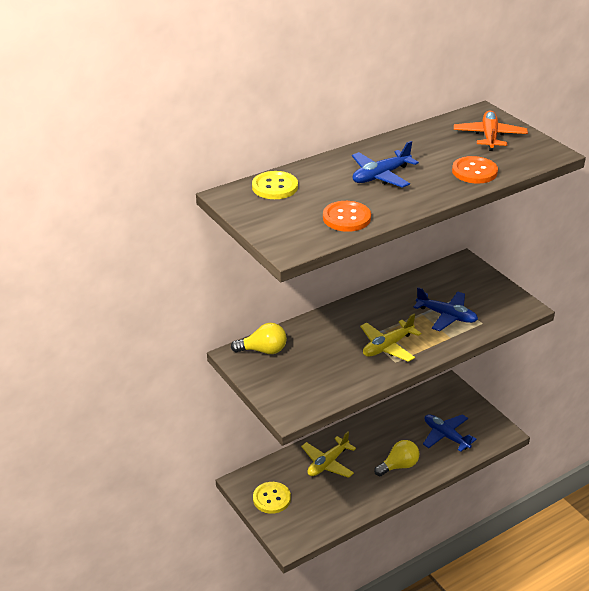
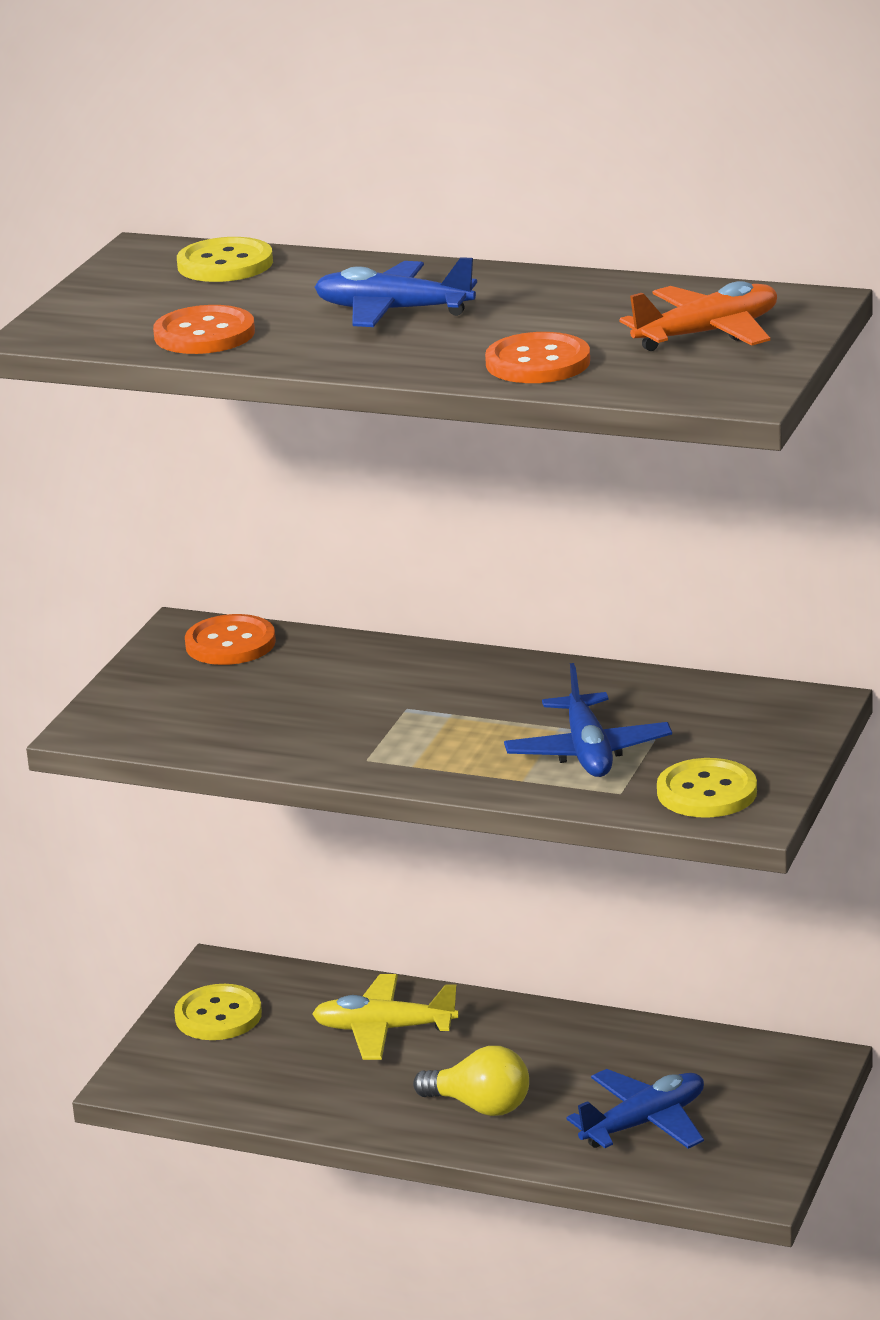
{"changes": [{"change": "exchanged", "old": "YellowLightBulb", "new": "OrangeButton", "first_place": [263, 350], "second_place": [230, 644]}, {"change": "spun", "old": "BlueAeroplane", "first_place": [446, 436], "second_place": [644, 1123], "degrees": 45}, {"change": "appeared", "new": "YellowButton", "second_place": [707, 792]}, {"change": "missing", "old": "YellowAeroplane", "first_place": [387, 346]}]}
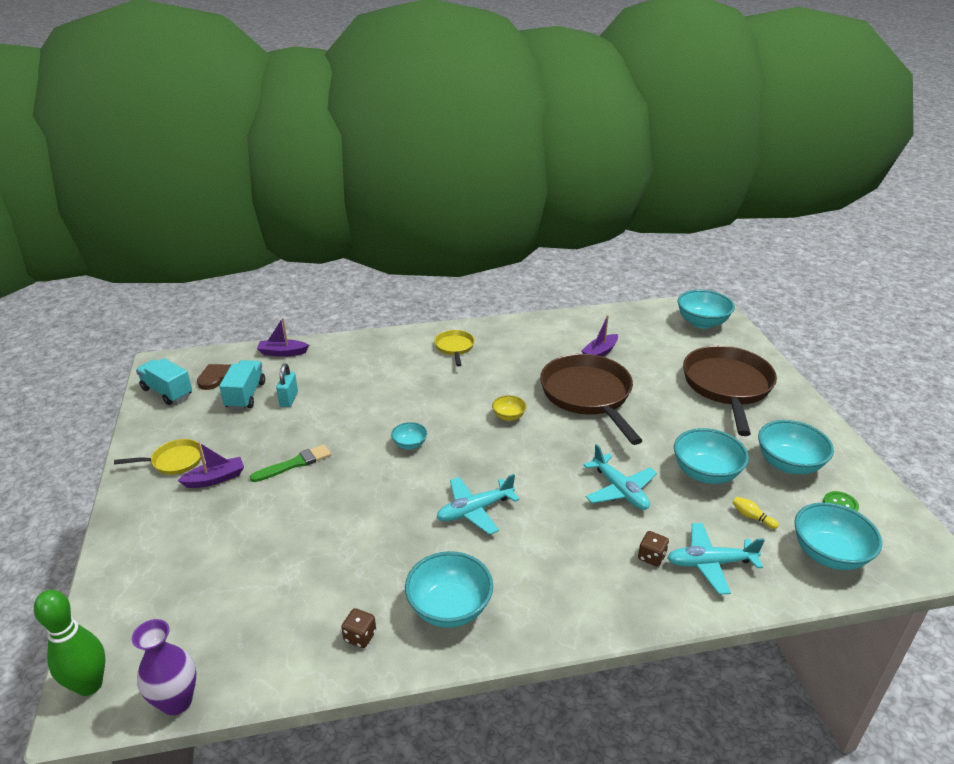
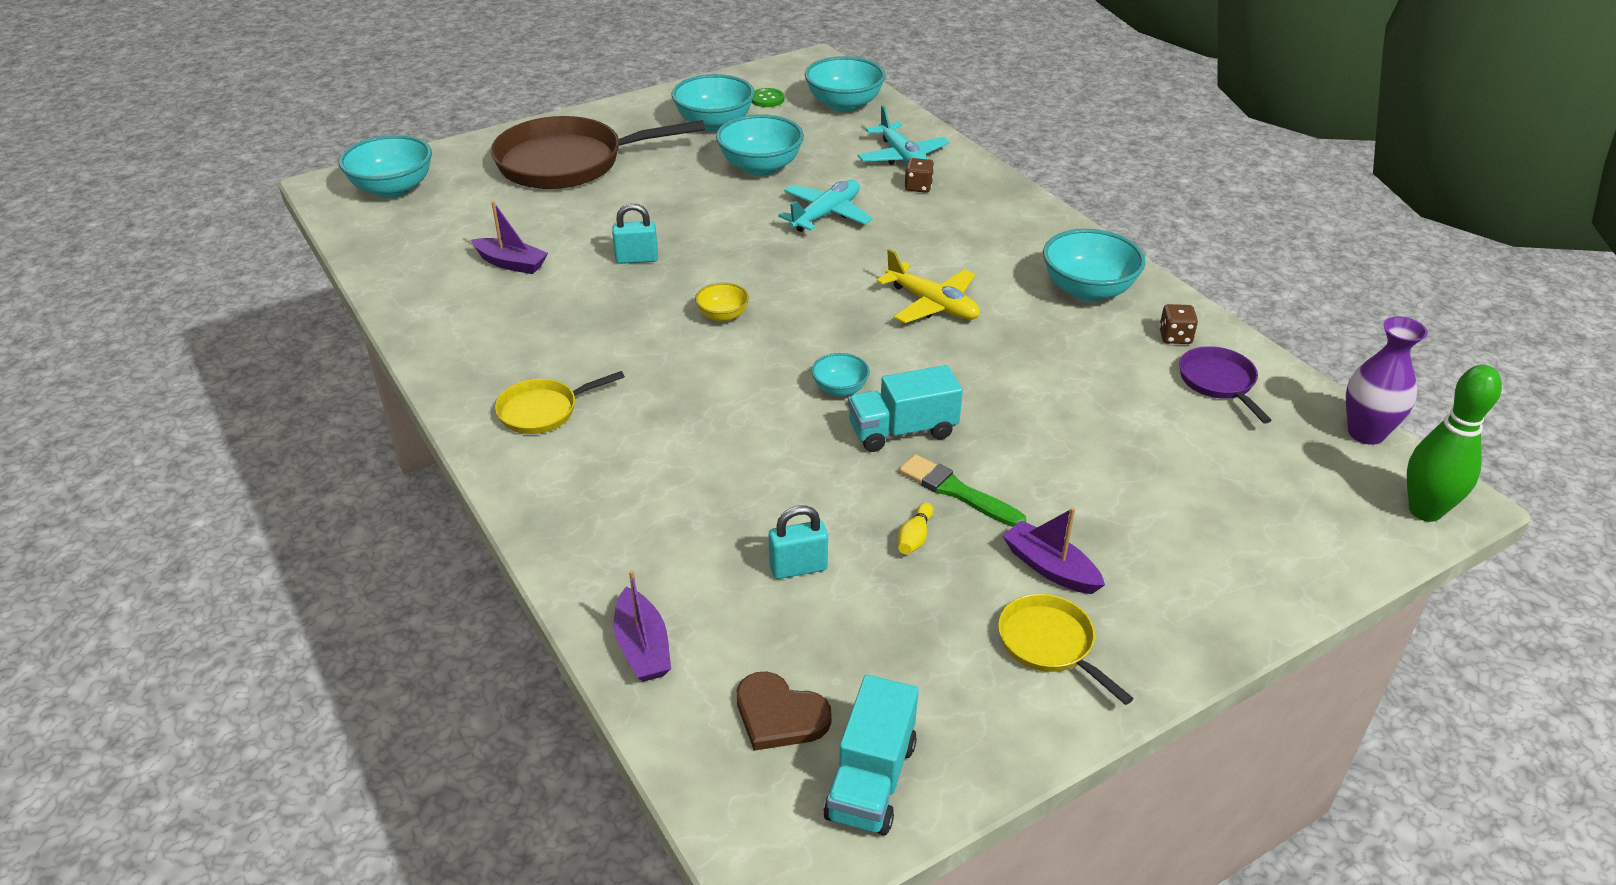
{"changes": [{"change": "exchanged", "old": "RussetSkillet", "new": "TurquoisePadlock", "first_place": [588, 395], "second_place": [637, 259]}, {"change": "relocated", "old": "TurquoiseToyTruck", "first_place": [245, 395], "second_place": [902, 431]}, {"change": "colour", "old": "TurquoiseAeroplane", "new": "YellowAeroplane", "first_place": [475, 510], "second_place": [932, 304]}, {"change": "relocated", "old": "YellowBowlingPin", "first_place": [752, 517], "second_place": [914, 537]}, {"change": "appeared", "new": "VioletSkillet", "second_place": [1219, 382]}]}
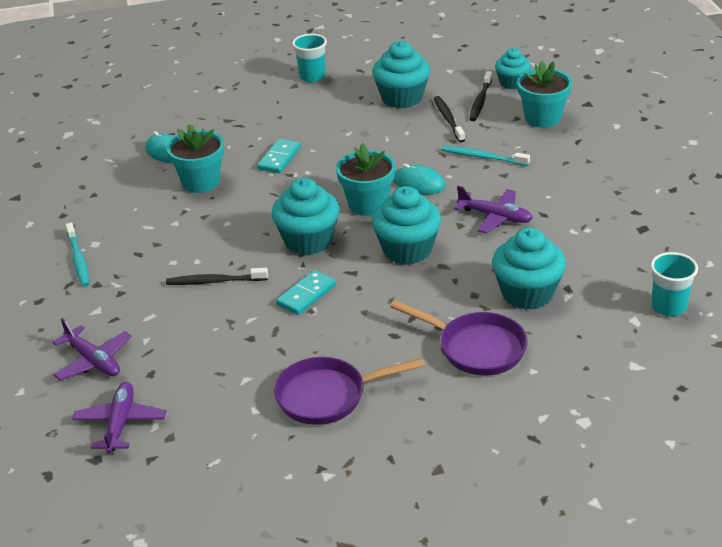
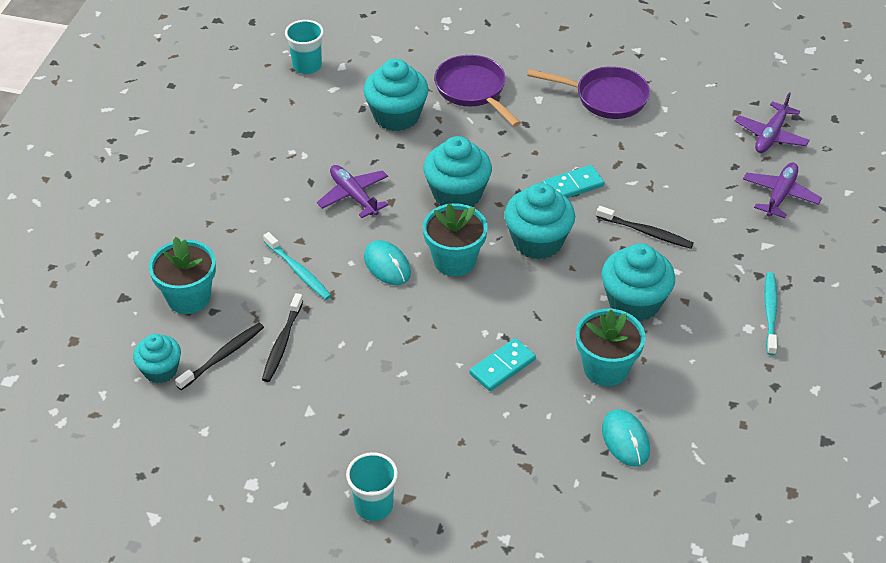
{"changes": [{"change": "relocated", "old": "TurquoiseMuffin", "first_place": [402, 98], "second_place": [634, 302]}, {"change": "spun", "old": "VioletAeroplane", "first_place": [93, 361], "second_place": [780, 195], "degrees": 45}]}
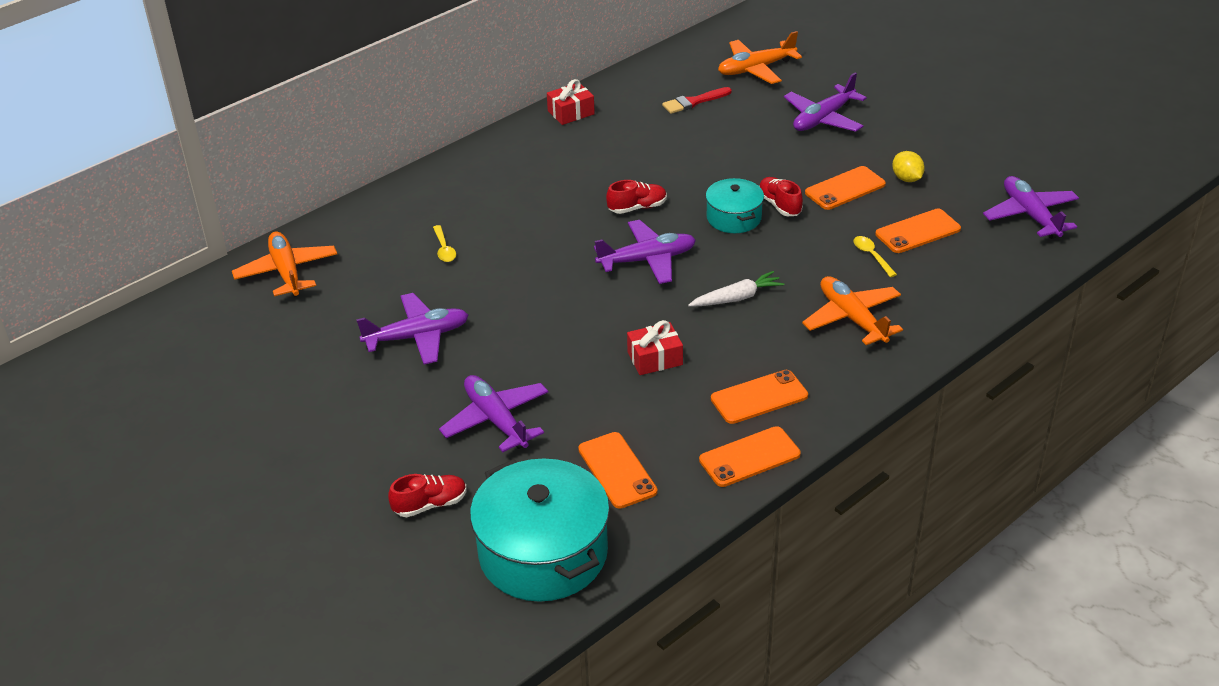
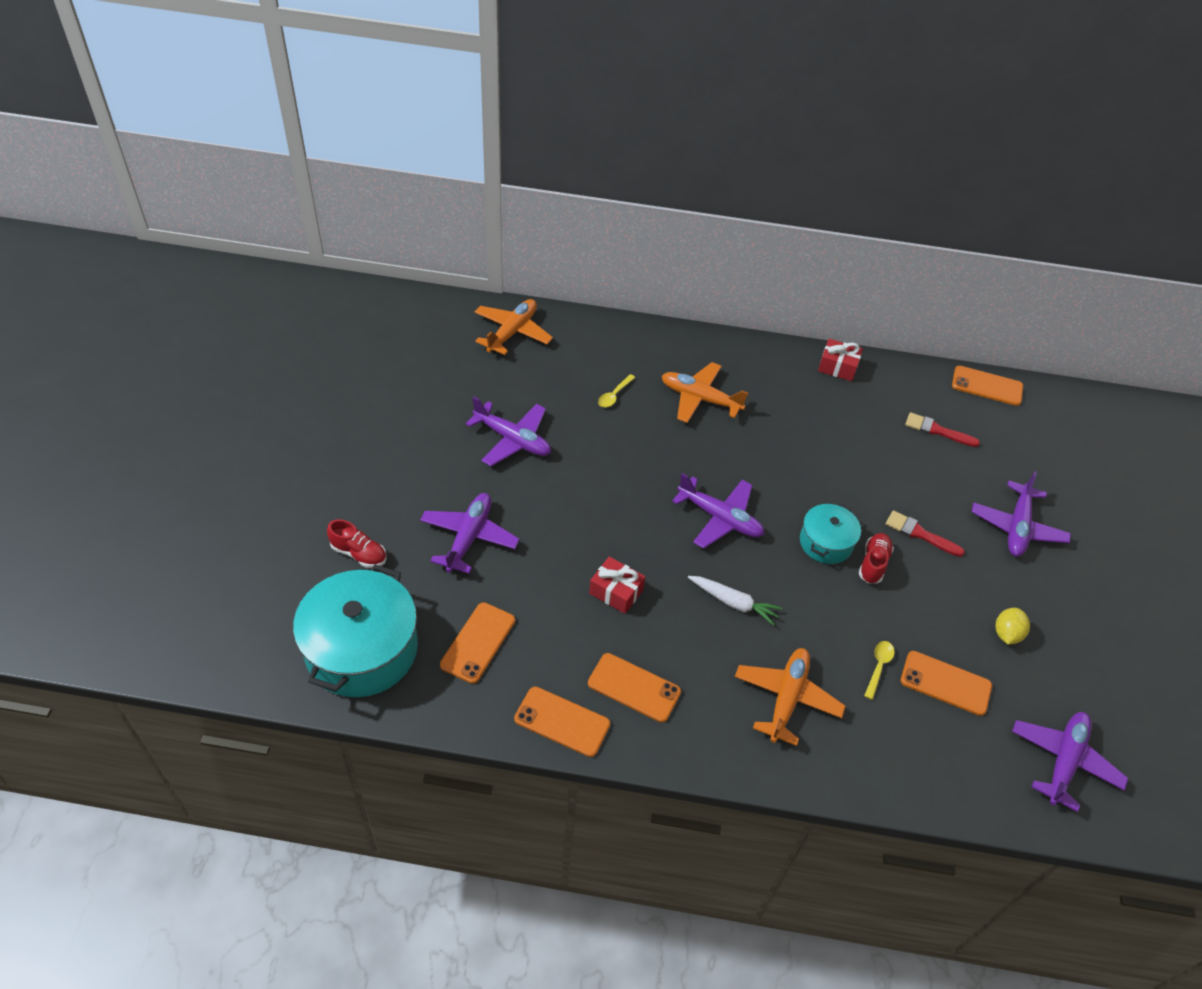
{"changes": [{"change": "relocated", "old": "OrangeAeroplane", "first_place": [756, 69], "second_place": [700, 399]}, {"change": "appeared", "new": "CrimsonPaintbrush", "second_place": [919, 534]}, {"change": "relocated", "old": "OrangeSmartphone", "first_place": [845, 188], "second_place": [987, 386]}, {"change": "spun", "old": "VioletAeroplane", "first_place": [823, 118], "second_place": [1017, 527], "degrees": -75}, {"change": "missing", "old": "CrimsonLaceUpShoe", "first_place": [637, 207]}]}
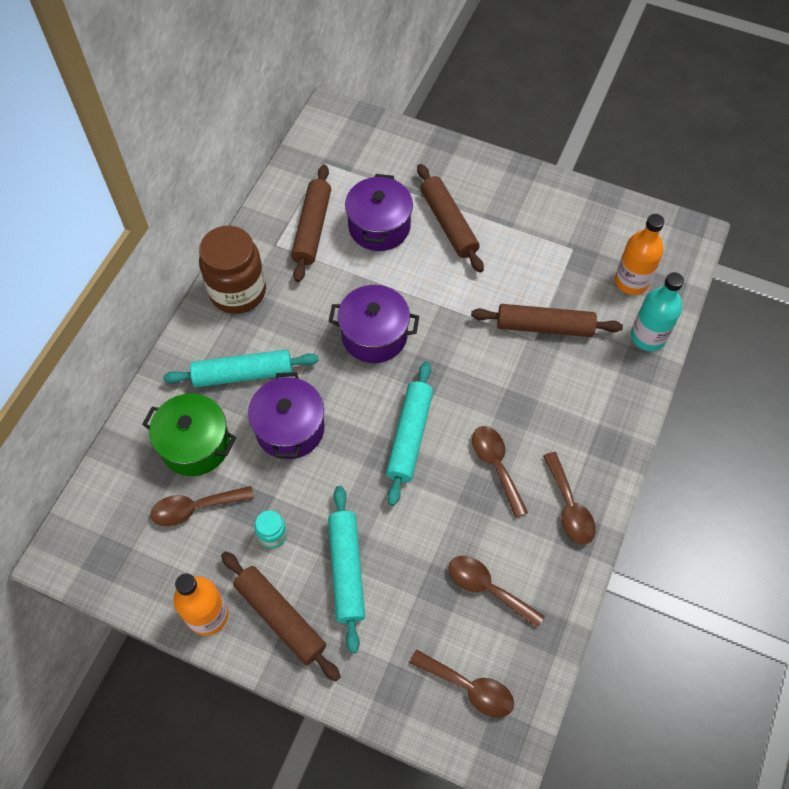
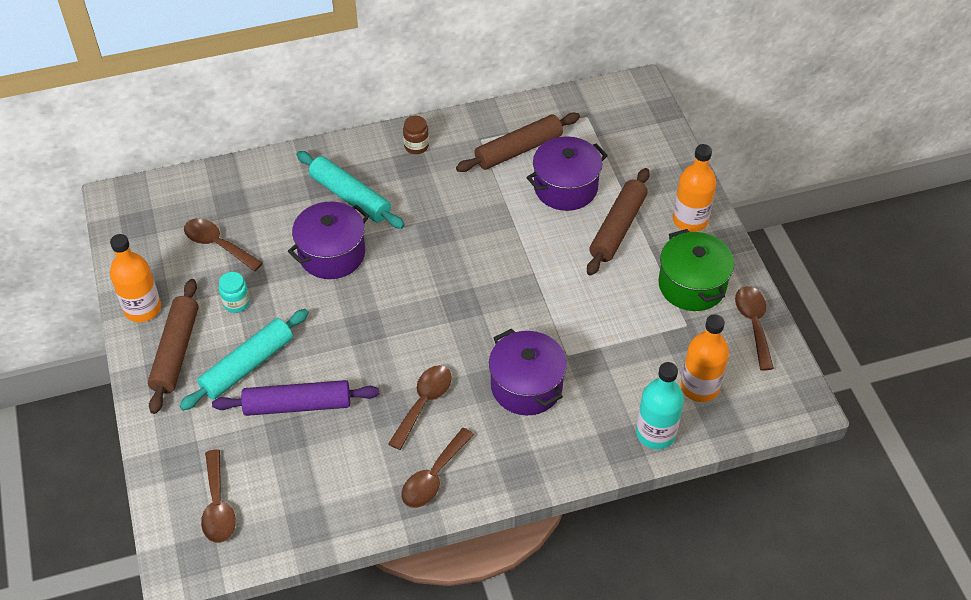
{"changes": [{"change": "appeared", "new": "VioletRollingPin", "second_place": [297, 405]}, {"change": "size", "old": "RussetPreserveJar", "first_place": [238, 291], "second_place": [416, 146], "factor": 0.44}, {"change": "relocated", "old": "VioletStockpot", "first_place": [374, 335], "second_place": [526, 386]}, {"change": "relocated", "old": "EmeraldStockpot", "first_place": [195, 445], "second_place": [692, 285]}, {"change": "appeared", "new": "OrangeFlask", "second_place": [690, 220]}, {"change": "relocated", "old": "RussetTablespoon", "first_place": [487, 588], "second_place": [753, 324]}, {"change": "missing", "old": "TurquoiseRollingPin", "first_place": [409, 436]}, {"change": "missing", "old": "RussetRollingPin", "first_place": [544, 326]}]}
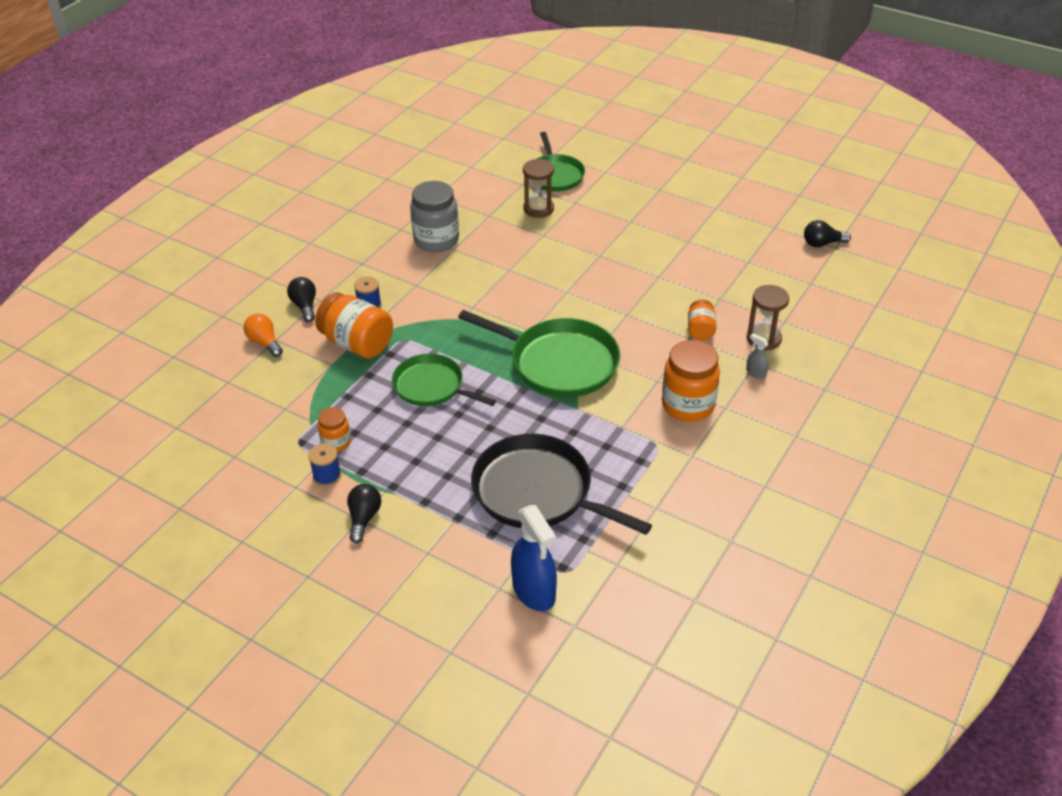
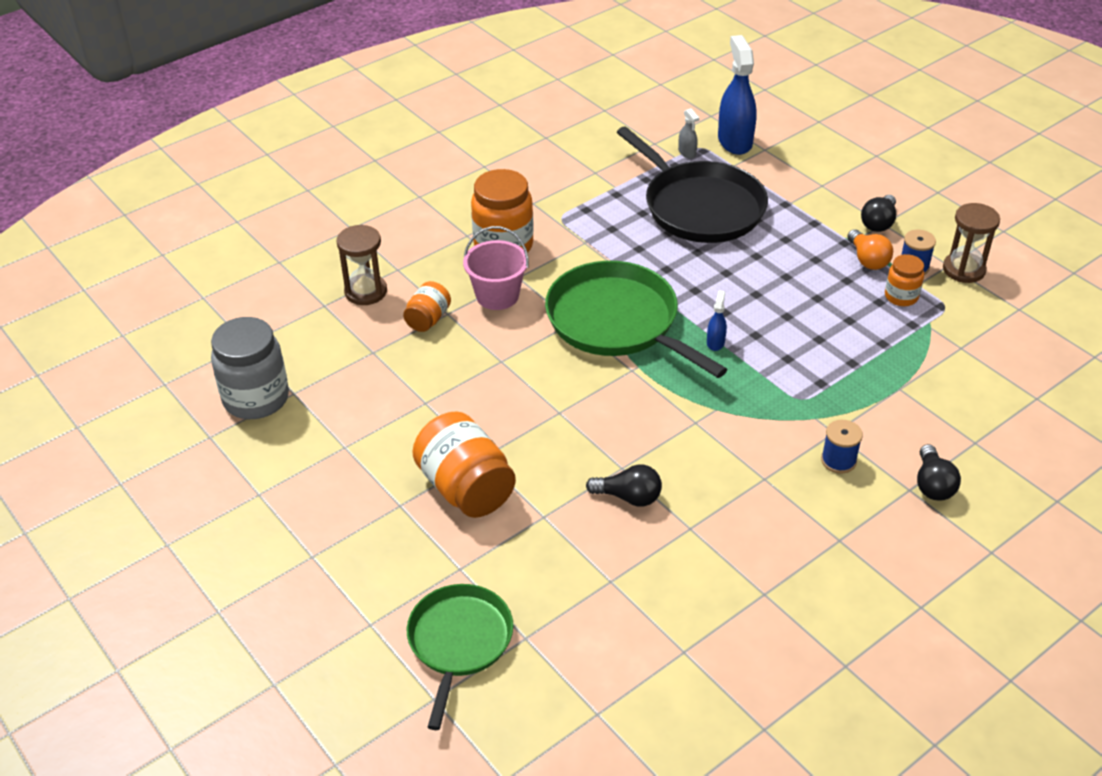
{"changes": [{"change": "relocated", "old": "GreyPreserveJar", "first_place": [436, 240], "second_place": [256, 398]}, {"change": "relocated", "old": "OrangePreserveJar", "first_place": [357, 343], "second_place": [466, 488]}, {"change": "appeared", "new": "RosePinkSandBucket", "second_place": [497, 296]}, {"change": "relocated", "old": "JetBlackLightBulb", "first_place": [822, 243], "second_place": [628, 497]}, {"change": "relocated", "old": "GreySprayer", "first_place": [756, 373], "second_place": [687, 152]}, {"change": "appeared", "new": "BlueSprayer", "second_place": [715, 342]}, {"change": "relocated", "old": "OrangeLightBulb", "first_place": [264, 342], "second_place": [867, 260]}, {"change": "relocated", "old": "RussetSandTimer", "first_place": [538, 209], "second_place": [963, 269]}, {"change": "missing", "old": "EmeraldSkillet", "first_place": [432, 386]}]}
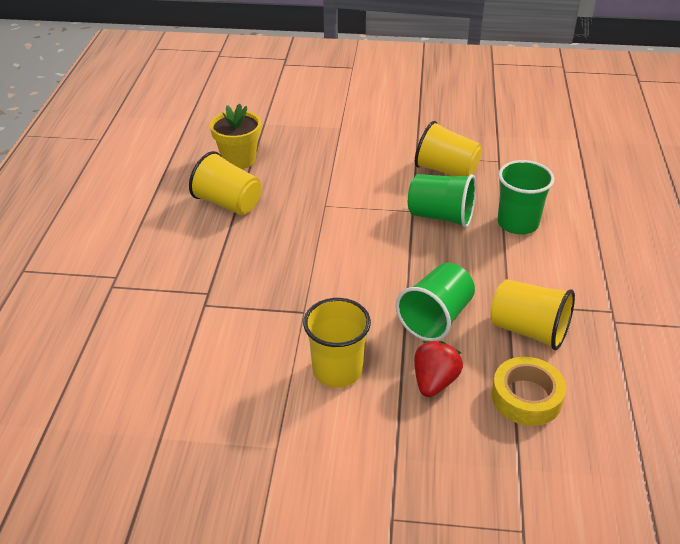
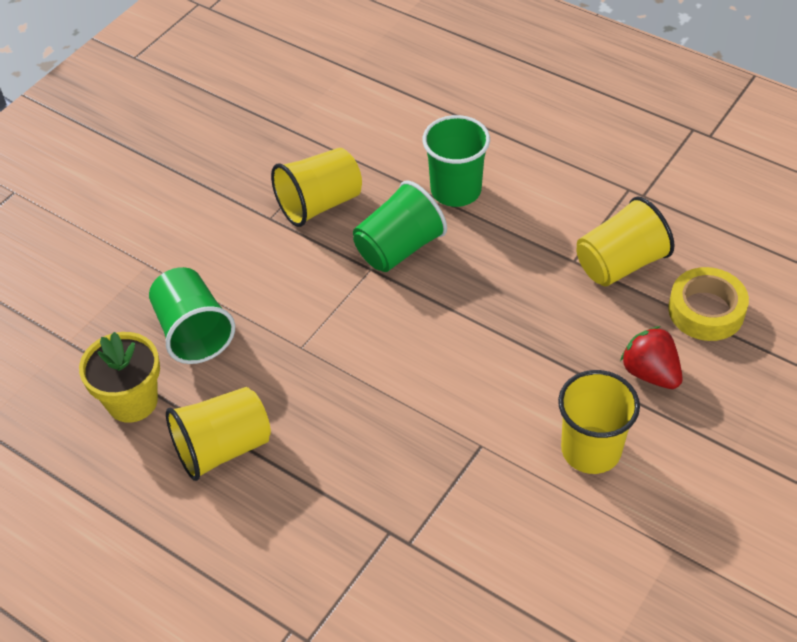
{"changes": [{"change": "relocated", "old": "EmeraldBeaker", "first_place": [436, 318], "second_place": [193, 332]}]}
